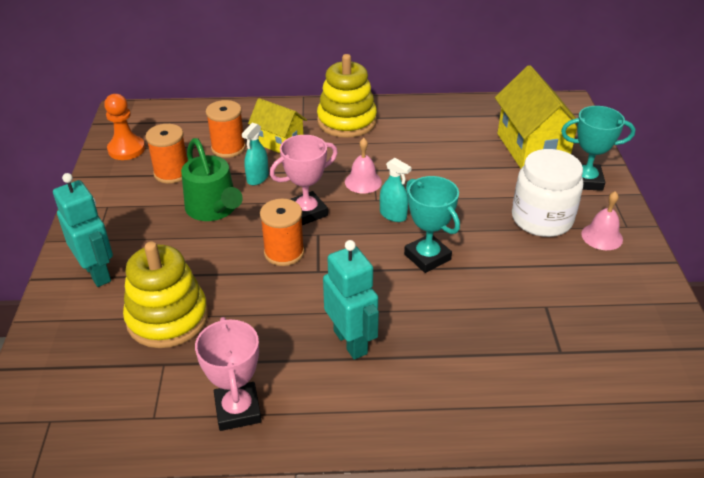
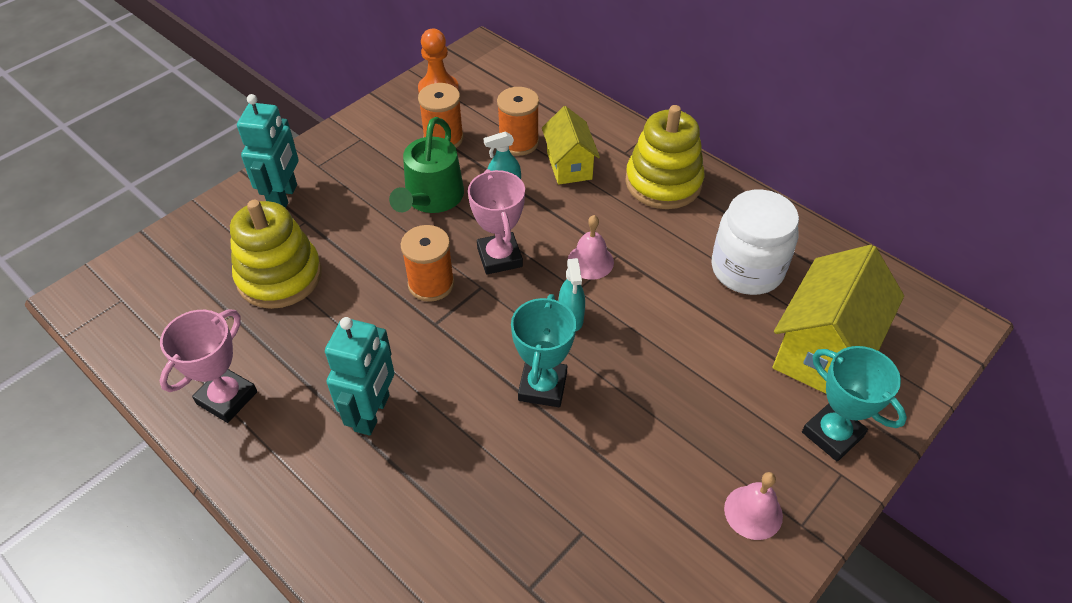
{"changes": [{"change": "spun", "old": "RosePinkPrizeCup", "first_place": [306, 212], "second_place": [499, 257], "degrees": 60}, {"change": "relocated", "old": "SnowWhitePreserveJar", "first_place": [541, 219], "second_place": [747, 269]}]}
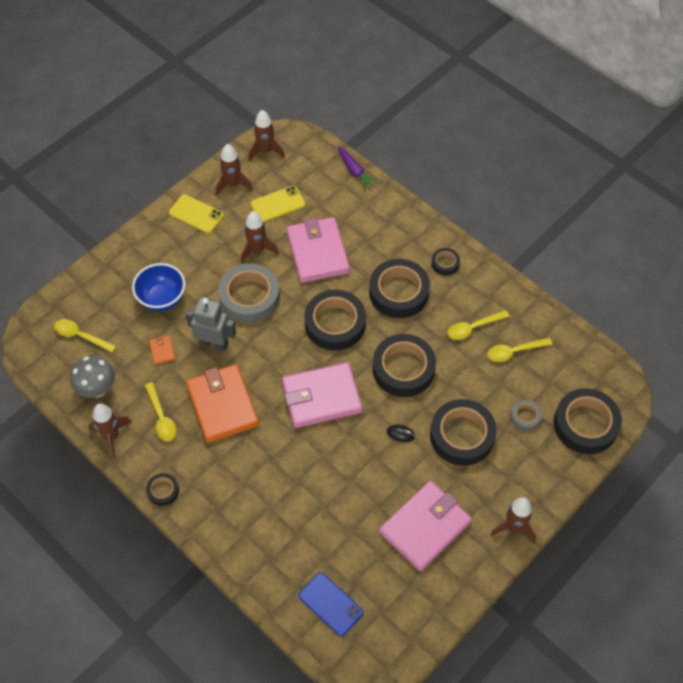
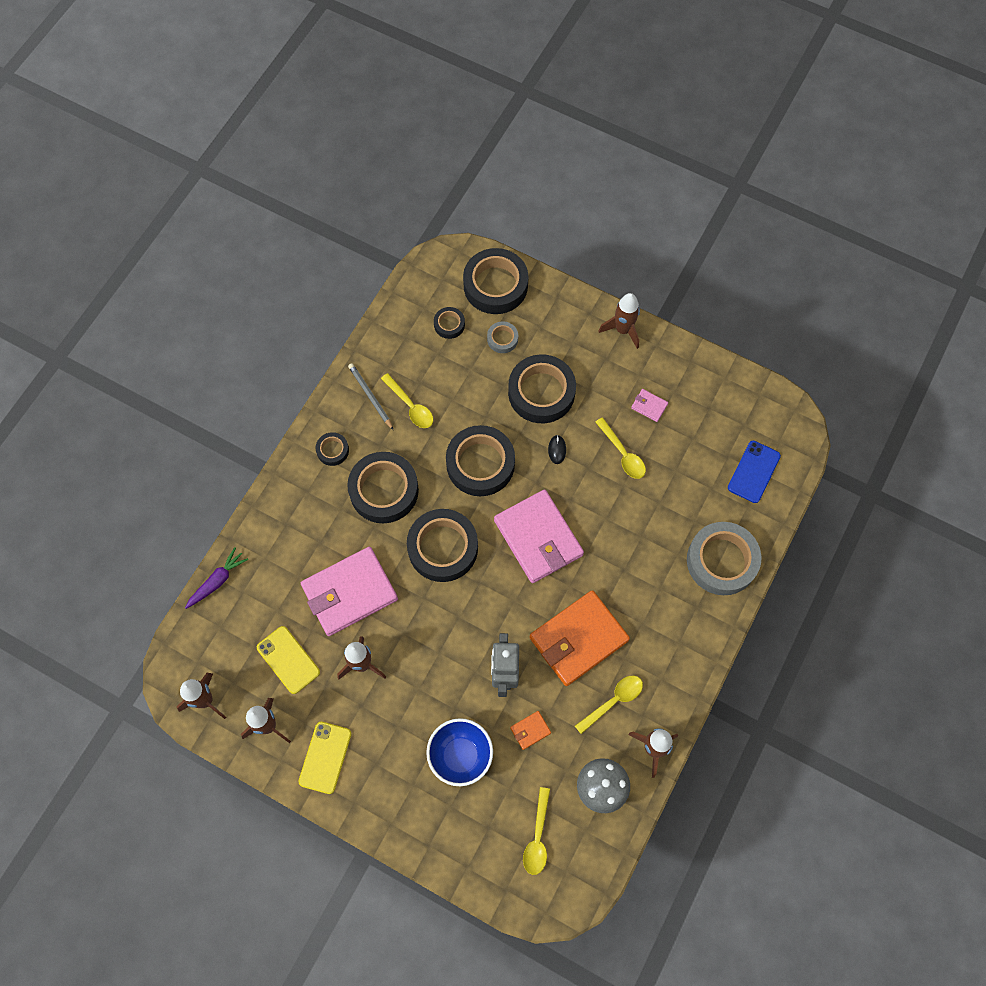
{"changes": [{"change": "appeared", "new": "GreyWoodenPencil", "second_place": [370, 397]}, {"change": "relocated", "old": "JetBlackStickyTape", "first_place": [163, 491], "second_place": [449, 324]}, {"change": "relocated", "old": "YellowTablespoon", "first_place": [514, 352], "second_place": [622, 454]}, {"change": "size", "old": "RosePinkWallet", "first_place": [425, 527], "second_place": [649, 406], "factor": 0.4}, {"change": "relocated", "old": "GreyStickyTape", "first_place": [249, 297], "second_place": [721, 561]}]}
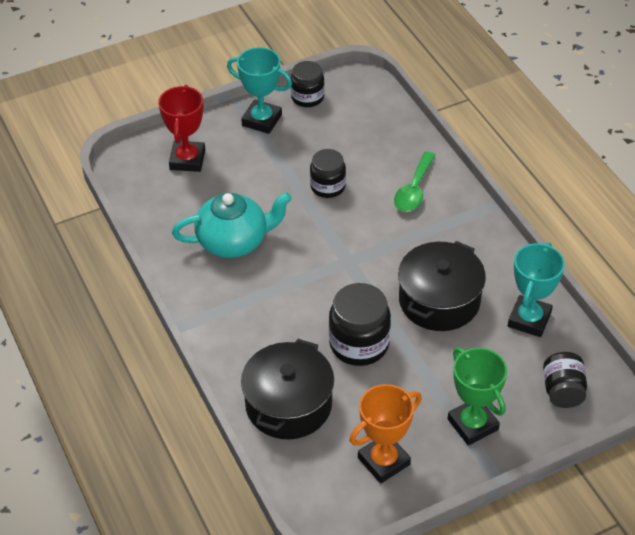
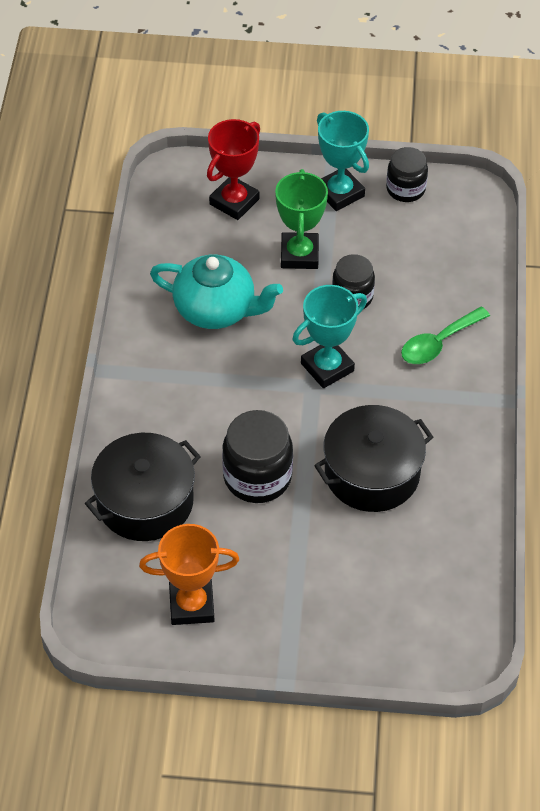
{"changes": [{"change": "relocated", "old": "EmeraldPrizeCup", "first_place": [472, 424], "second_place": [299, 255]}, {"change": "relocated", "old": "TurquoisePrizeCup", "first_place": [529, 319], "second_place": [327, 367]}, {"change": "missing", "old": "JetBlackPreserveJar", "first_place": [562, 391]}]}
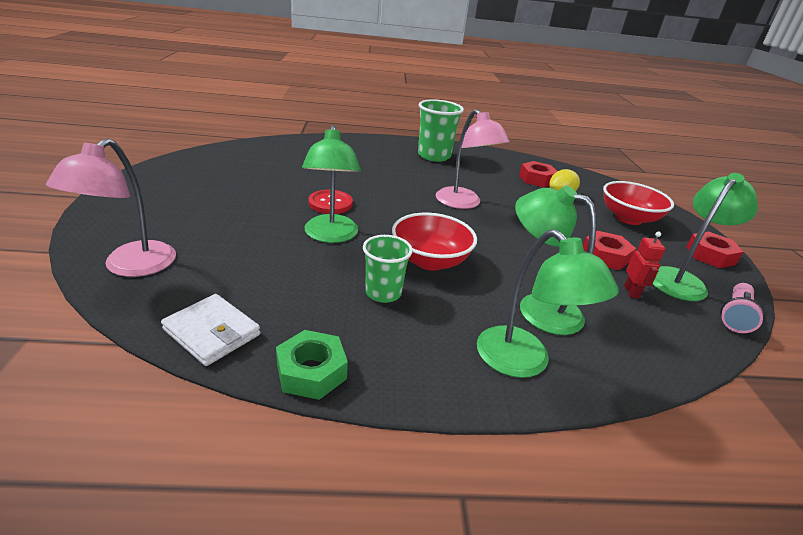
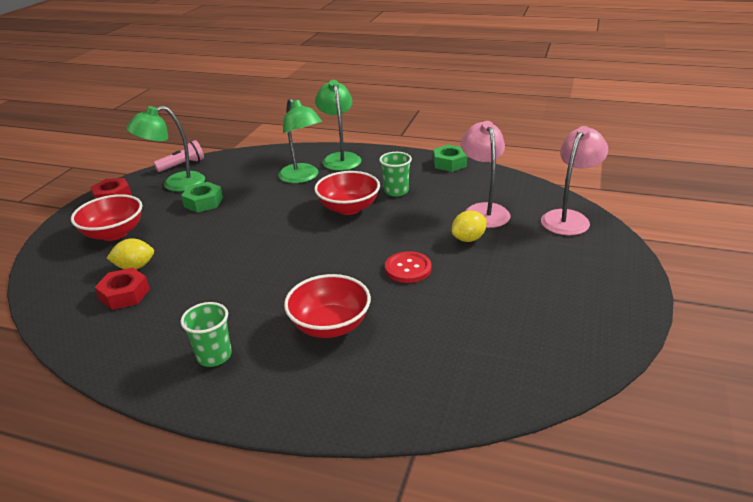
{"changes": [{"change": "size", "old": "EmeraldBeaker", "first_place": [434, 156], "second_place": [214, 356], "factor": 0.65}, {"change": "colour", "old": "CrimsonNut", "new": "EmeraldNut", "first_place": [605, 256], "second_place": [203, 202]}, {"change": "appeared", "new": "CrimsonServingBowl", "second_place": [330, 325]}, {"change": "appeared", "new": "YellowCitrusFruit", "second_place": [468, 239]}, {"change": "relocated", "old": "RosePinkReadingLamp", "first_place": [463, 203], "second_place": [483, 210]}, {"change": "missing", "old": "SnowWhiteWallet", "first_place": [212, 332]}, {"change": "missing", "old": "EmeraldReadingLamp", "first_place": [331, 236]}, {"change": "missing", "old": "CrimsonRobot", "first_place": [631, 292]}]}
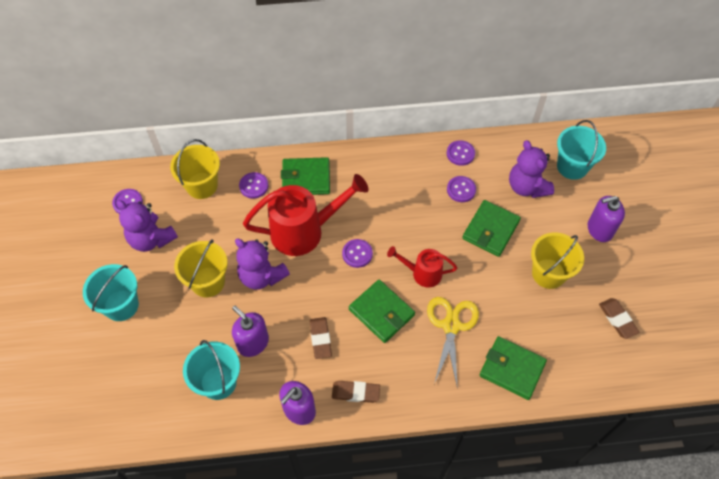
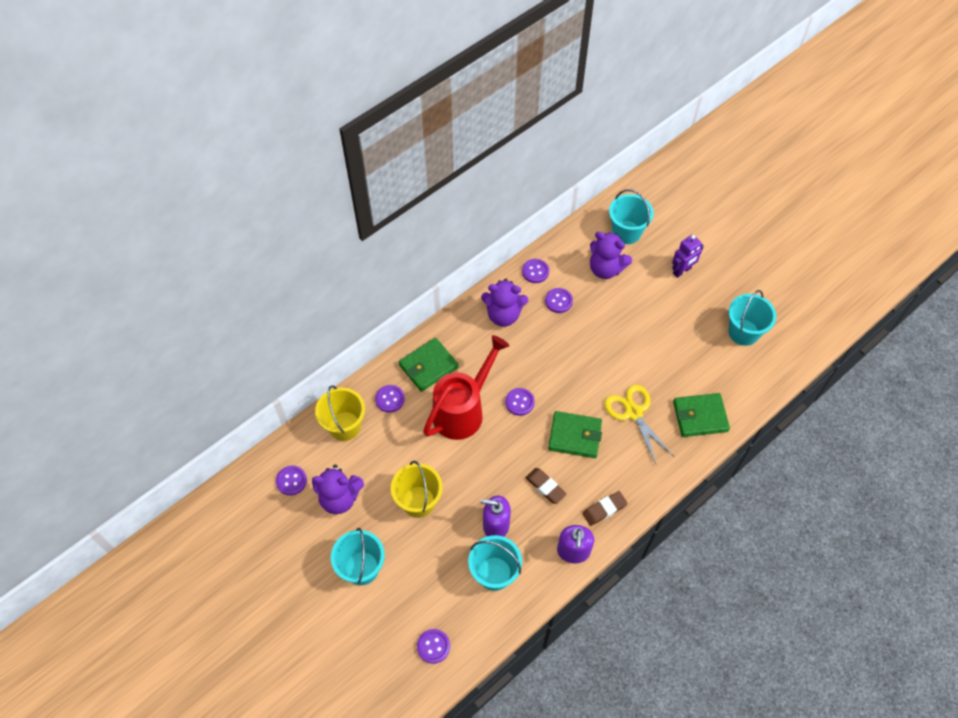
{"changes": [{"change": "appeared", "new": "VioletButton", "second_place": [433, 646]}, {"change": "relocated", "old": "VioletStuffedBear", "first_place": [262, 276], "second_place": [503, 315]}, {"change": "exchanged", "old": "VioletSoapPump", "new": "VioletRobot", "first_place": [599, 229], "second_place": [682, 271]}, {"change": "exchanged", "old": "RussetEraser", "new": "TurquoiseSandBucket", "first_place": [617, 319], "second_place": [743, 332]}, {"change": "missing", "old": "CrimsonWateringPot", "first_place": [422, 273]}, {"change": "missing", "old": "EmeraldWallet", "first_place": [490, 230]}, {"change": "missing", "old": "YellowSandBucket", "first_place": [548, 273]}]}
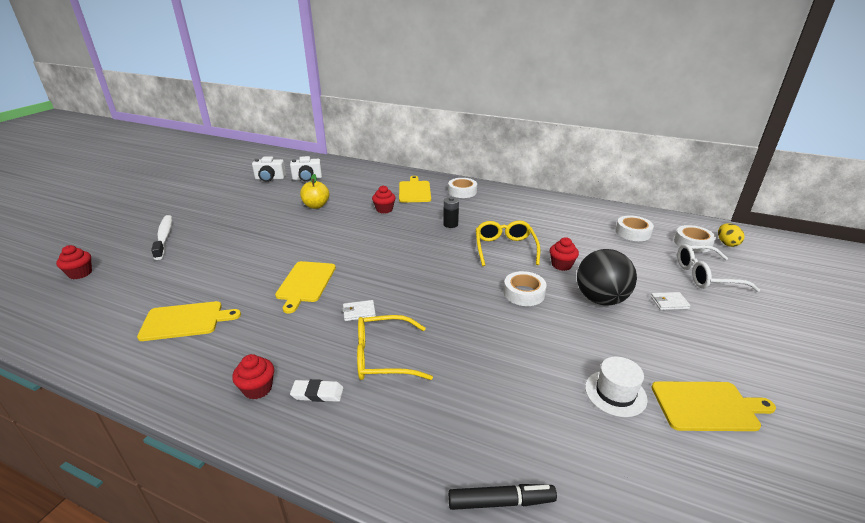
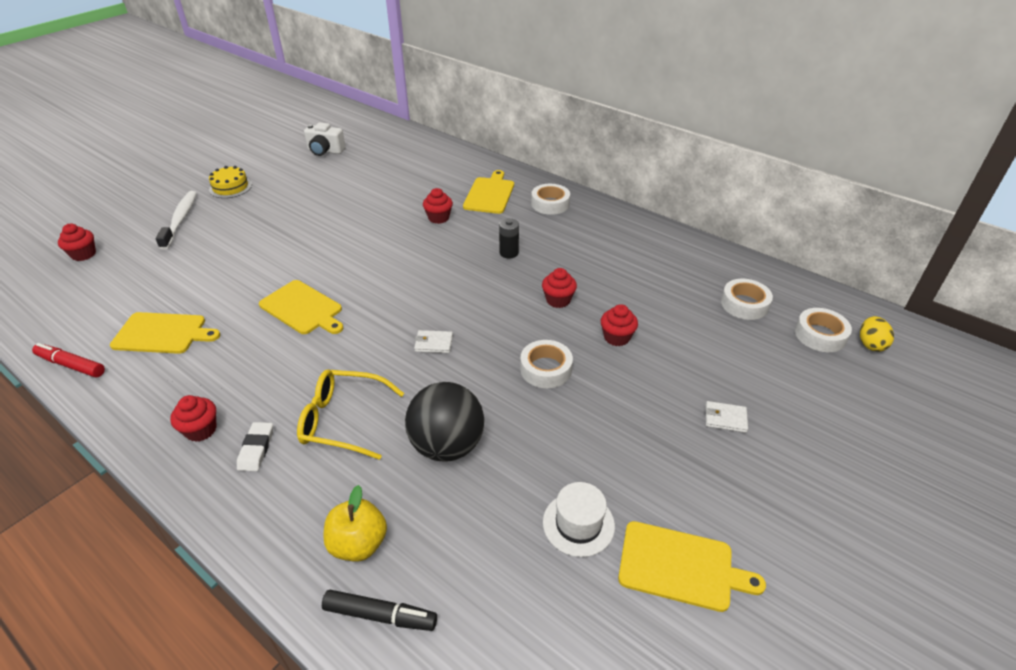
{"changes": [{"change": "appeared", "new": "CrimsonMarker", "second_place": [71, 365]}, {"change": "appeared", "new": "YellowCake", "second_place": [230, 187]}, {"change": "spun", "old": "SnowWhiteEraser", "first_place": [317, 393], "second_place": [256, 449], "degrees": 75}, {"change": "spun", "old": "YellowChoppingBoard", "first_place": [306, 283], "second_place": [303, 308], "degrees": -75}, {"change": "relocated", "old": "YellowApple", "first_place": [316, 206], "second_place": [358, 544]}, {"change": "relocated", "old": "JetBlackSphere", "first_place": [600, 299], "second_place": [447, 445]}, {"change": "relocated", "old": "SnowWhiteWallet", "first_place": [359, 312], "second_place": [433, 343]}, {"change": "exchanged", "old": "YellowEyeglasses", "new": "CrimsonMuffin", "first_place": [505, 248], "second_place": [558, 300]}, {"change": "missing", "old": "SnowWhiteCompactCamera", "first_place": [307, 178]}, {"change": "missing", "old": "SnowWhiteEyeglasses", "first_place": [706, 275]}]}
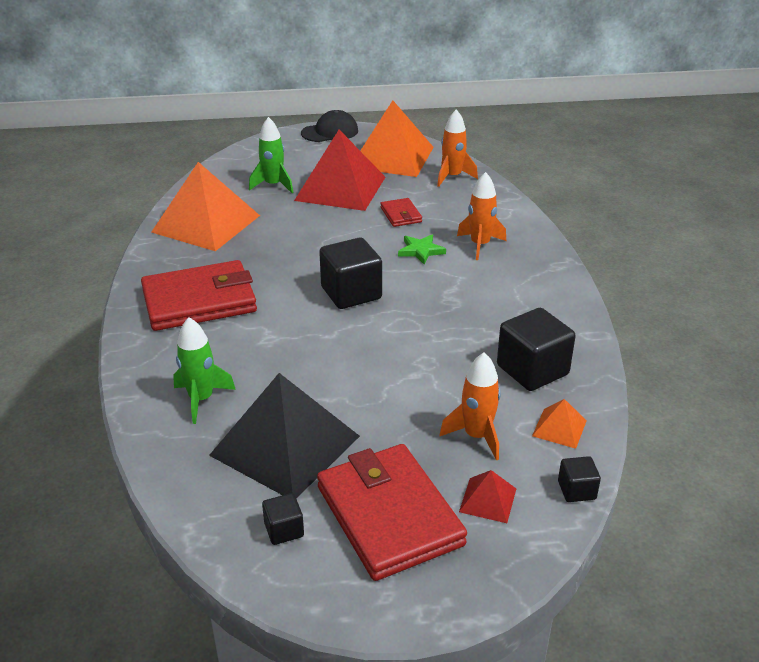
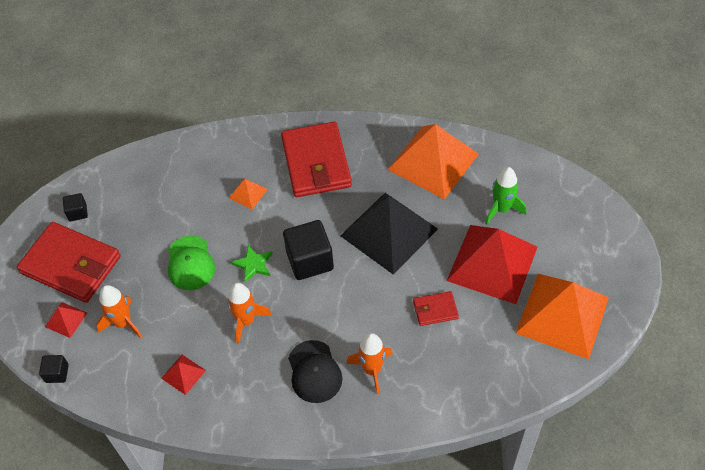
{"changes": [{"change": "spun", "old": "CrimsonWallet", "first_place": [389, 515], "second_place": [71, 265], "degrees": 45}, {"change": "exchanged", "old": "JetBlackSolidCube", "new": "CrimsonSolidPyramid", "first_place": [532, 370], "second_place": [183, 374]}, {"change": "appeared", "new": "EmeraldCap", "second_place": [190, 263]}, {"change": "relocated", "old": "OrangeSpaceship", "first_place": [452, 177], "second_place": [246, 321]}, {"change": "relocated", "old": "OrangeSolidPyramid", "first_place": [559, 428], "second_place": [248, 193]}, {"change": "relocated", "old": "EmeraldStarShape", "first_place": [421, 251], "second_place": [253, 264]}, {"change": "relocated", "old": "JetBlackCap", "first_place": [330, 132], "second_place": [314, 372]}, {"change": "relocated", "old": "JetBlackSolidPyramid", "first_place": [285, 445], "second_place": [389, 232]}, {"change": "missing", "old": "EmeraldSpaceship", "first_place": [201, 399]}]}
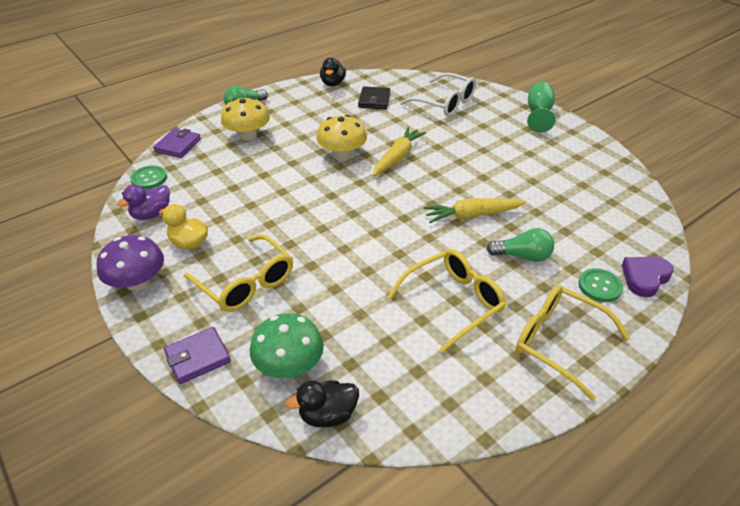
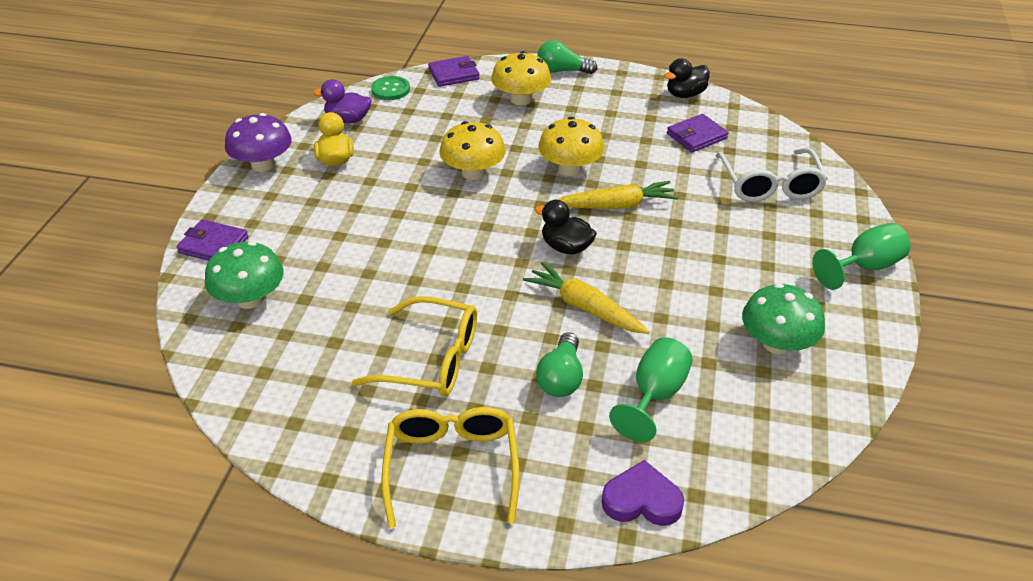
{"changes": [{"change": "appeared", "new": "YellowFungus", "second_place": [473, 172]}, {"change": "relocated", "old": "JetBlackToyDuck", "first_place": [327, 415], "second_place": [566, 247]}, {"change": "spun", "old": "EmeraldLightBulb", "first_place": [522, 256], "second_place": [561, 378], "degrees": 45}, {"change": "appeared", "new": "EmeraldGoblet", "second_place": [655, 395]}, {"change": "colour", "old": "JetBlackWallet", "new": "VioletWallet", "first_place": [374, 100], "second_place": [696, 136]}, {"change": "appeared", "new": "EmeraldFungus", "second_place": [777, 343]}, {"change": "missing", "old": "YellowEyeglasses", "first_place": [246, 283]}, {"change": "missing", "old": "EmeraldButton", "first_place": [599, 286]}]}
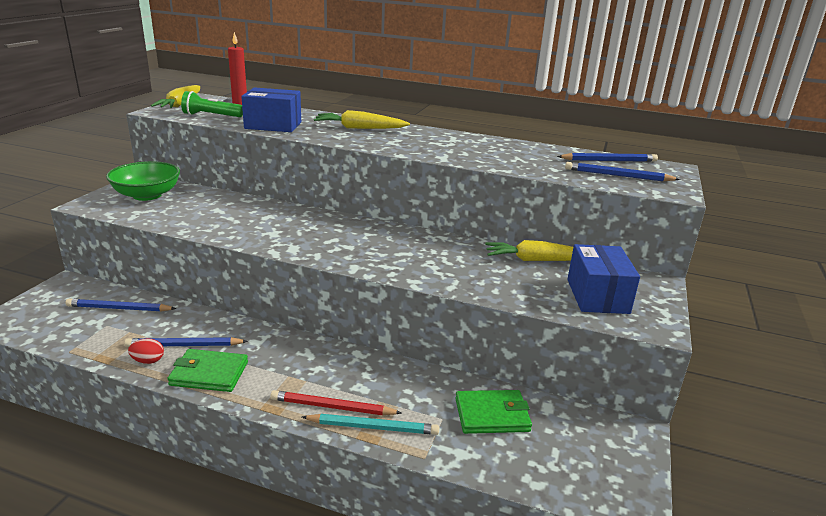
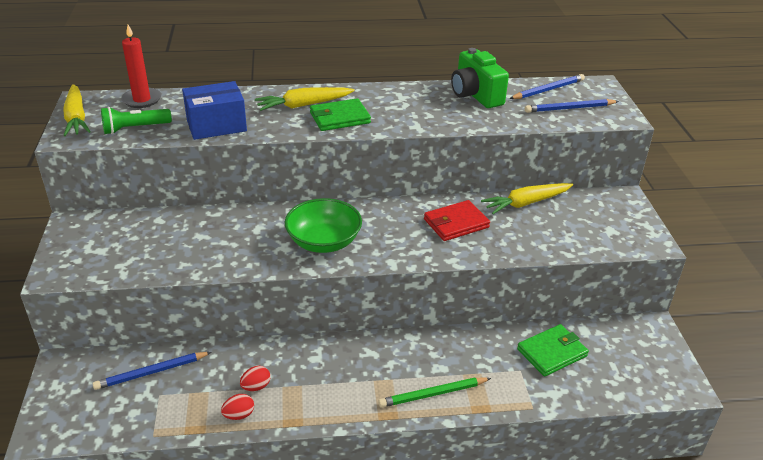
{"changes": [{"change": "exchanged", "old": "BlueWoodenPencil", "new": "CrimsonEggShape", "first_place": [184, 345], "second_place": [256, 386]}, {"change": "relocated", "old": "EmeraldServingBowl", "first_place": [147, 195], "second_place": [324, 242]}, {"change": "relocated", "old": "EmeraldWallet", "first_place": [209, 373], "second_place": [339, 118]}, {"change": "colour", "old": "CrimsonWoodenPencil", "new": "EmeraldWoodenPencil", "first_place": [332, 407], "second_place": [433, 394]}, {"change": "appeared", "new": "CrimsonWallet", "second_place": [456, 223]}, {"change": "appeared", "new": "EmeraldCompactCamera", "second_place": [475, 95]}, {"change": "missing", "old": "TurquoiseWoodenPencil", "first_place": [373, 427]}, {"change": "missing", "old": "BluePackage", "first_place": [597, 296]}]}
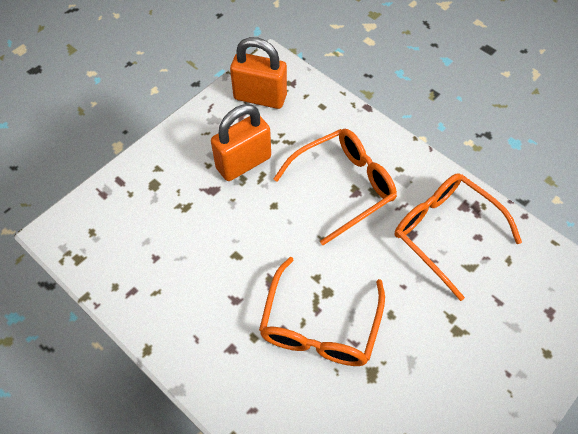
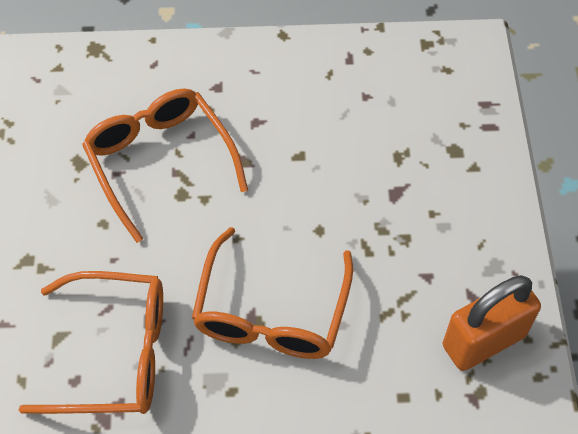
{"changes": [{"change": "missing", "old": "OrangePadlock", "first_place": [243, 163]}]}
